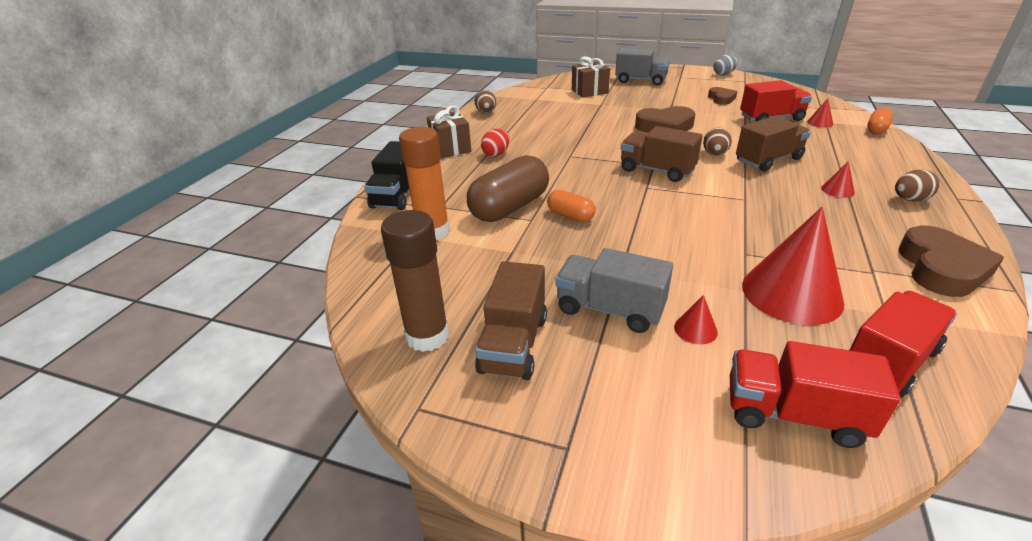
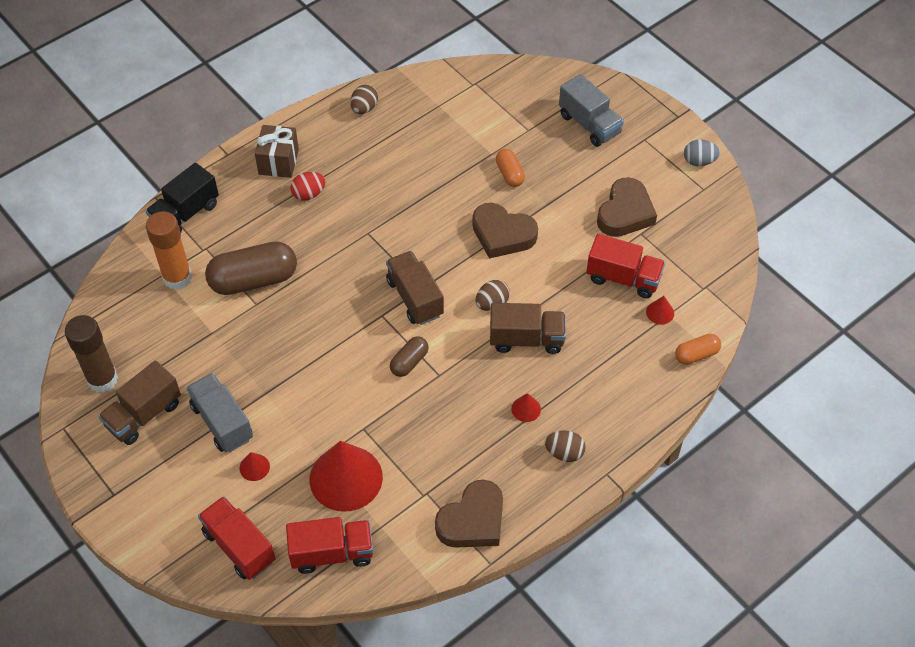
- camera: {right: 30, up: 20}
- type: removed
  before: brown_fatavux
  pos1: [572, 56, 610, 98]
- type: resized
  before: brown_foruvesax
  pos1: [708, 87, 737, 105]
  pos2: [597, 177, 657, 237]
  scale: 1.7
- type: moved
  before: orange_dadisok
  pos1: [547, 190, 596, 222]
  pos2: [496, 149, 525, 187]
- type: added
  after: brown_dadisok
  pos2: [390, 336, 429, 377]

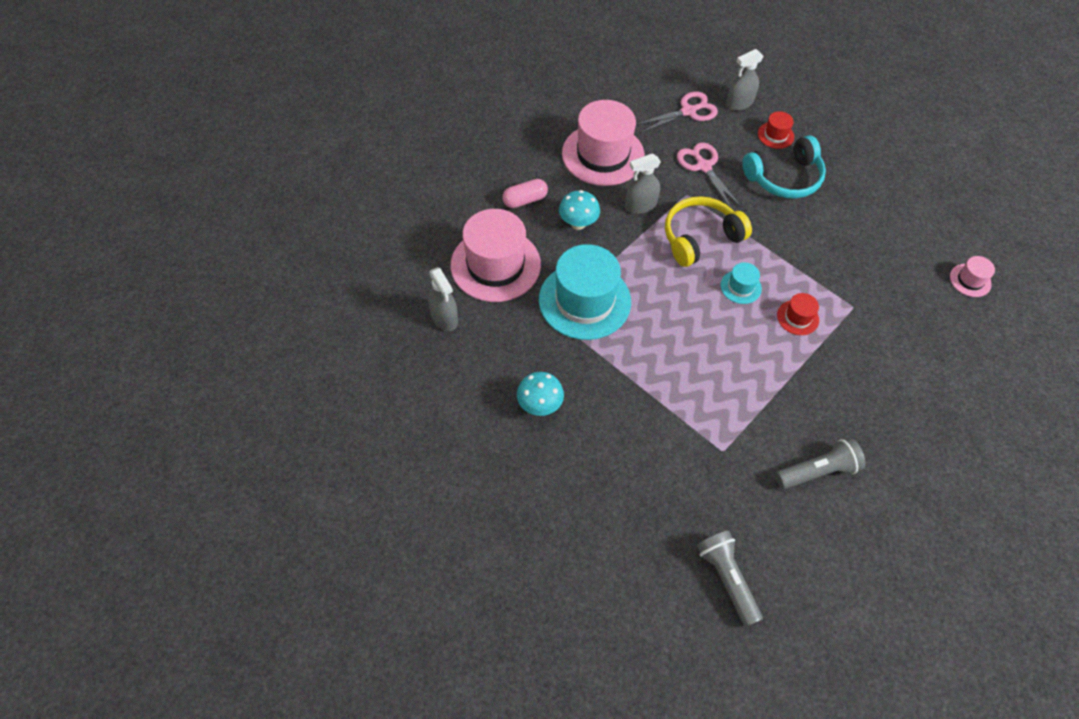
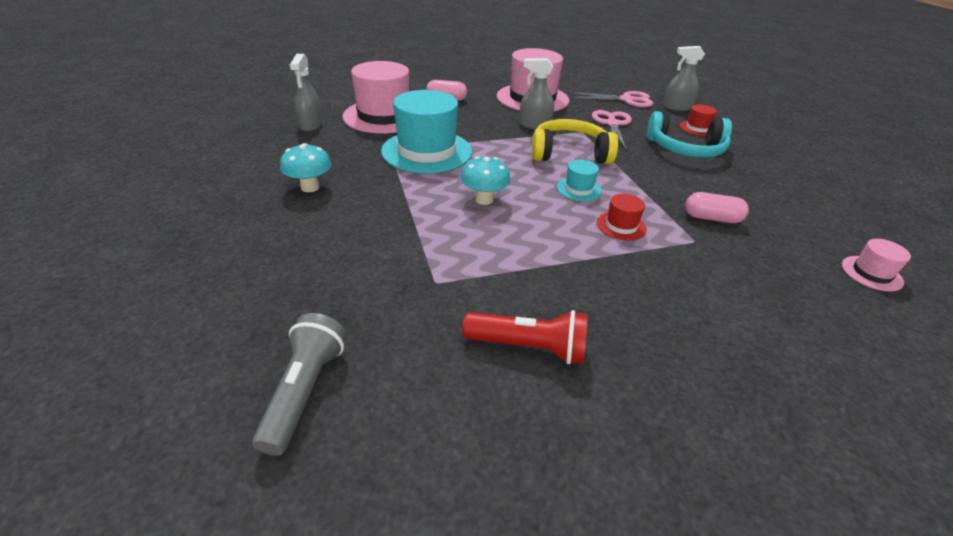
- camera: {right: 30, up: -20}
- type: moved
  before: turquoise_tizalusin
  pos1: [559, 190, 600, 230]
  pos2: [461, 156, 510, 205]
- type: recoloured
  before: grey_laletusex
  after: red_laletusex
  pos1: [775, 438, 866, 489]
  pos2: [462, 310, 588, 364]
- type: added
  after: pink_dadisok
  pos2: [685, 192, 749, 223]

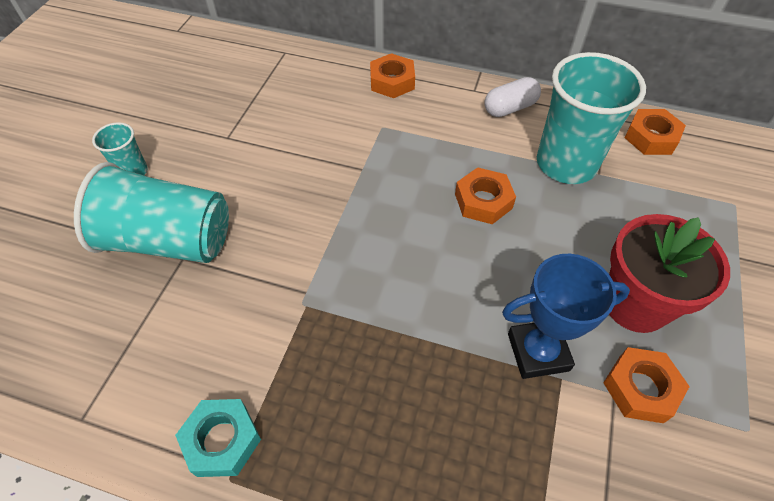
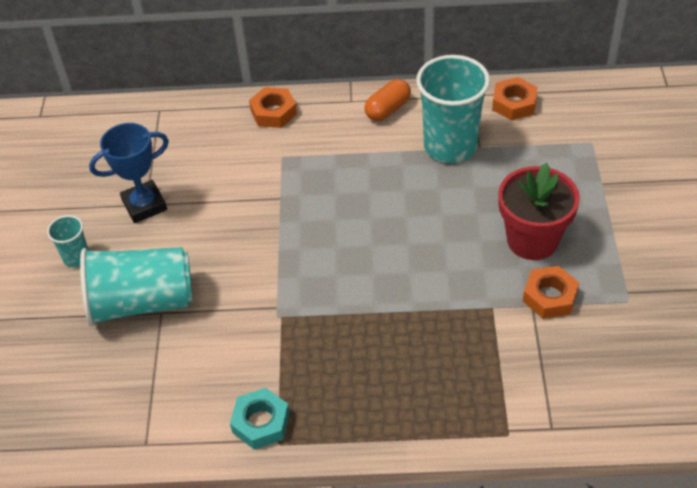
- camera: {right: -15, up: -5}
- type: recoloured
  before: white_dadisok
  after: orange_dadisok
  pos1: [484, 77, 541, 117]
  pos2: [365, 79, 411, 121]
- type: removed
  before: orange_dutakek
  pos1: [455, 167, 516, 224]
- type: moved
  before: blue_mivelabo
  pos1: [502, 254, 630, 379]
  pos2: [89, 123, 169, 223]

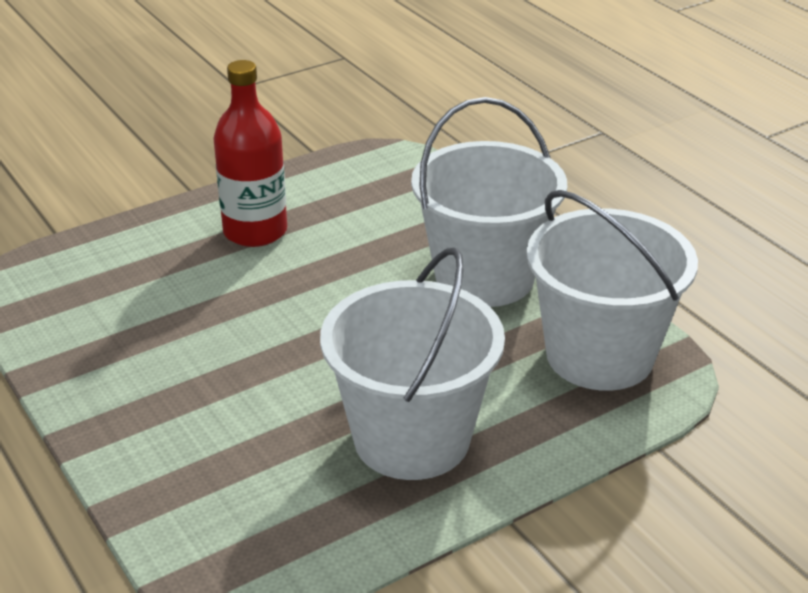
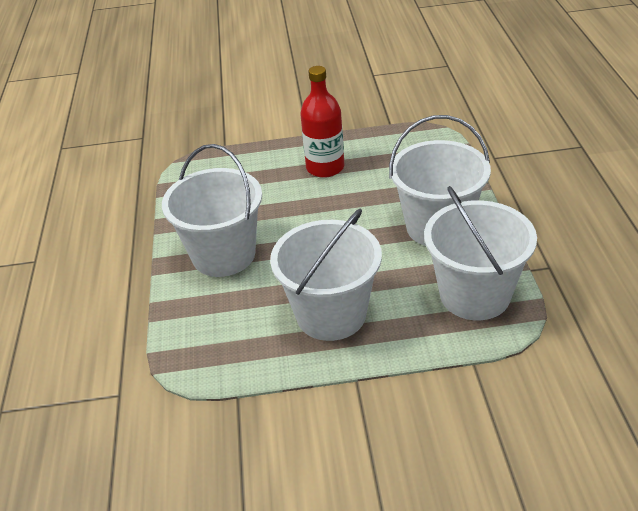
- camera: {right: 30, up: 5}
- type: added
  after: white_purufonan
  pos2: [162, 144, 262, 277]

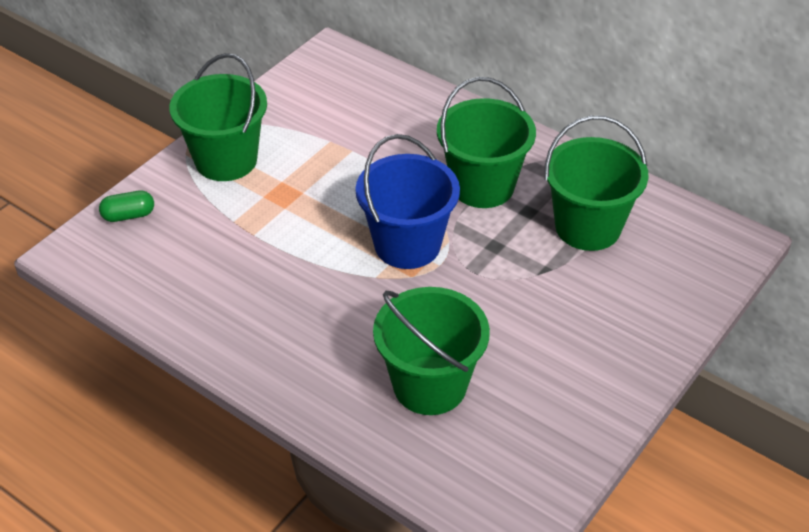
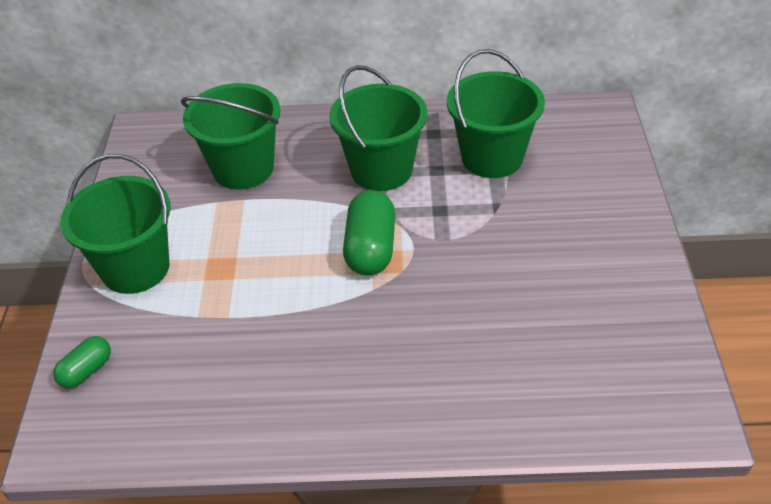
- camera: {right: -35, up: 0}
- type: replaced
  before: blue_purufonan
  after: green_dadisok
  pos1: [356, 134, 460, 269]
  pos2: [343, 190, 395, 276]
- type: moved
  before: green_purufonan
  pos1: [373, 287, 490, 415]
  pos2: [181, 83, 281, 189]

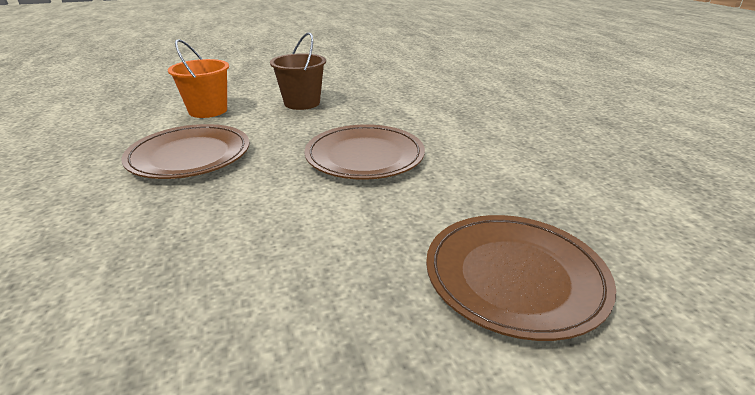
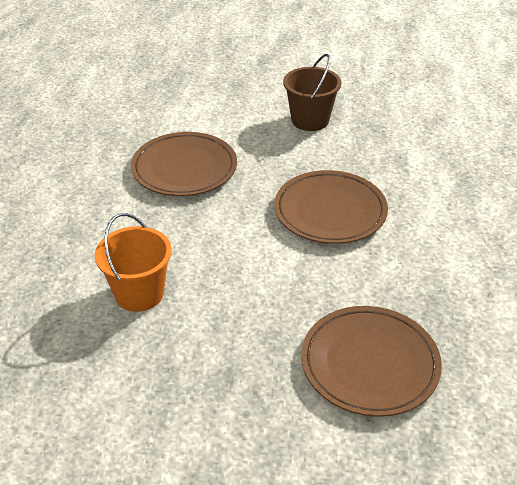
- camera: {right: 25, up: 10}
- type: moved
  before: orange_purufonan
  pos1: [168, 39, 229, 118]
  pos2: [94, 213, 172, 312]

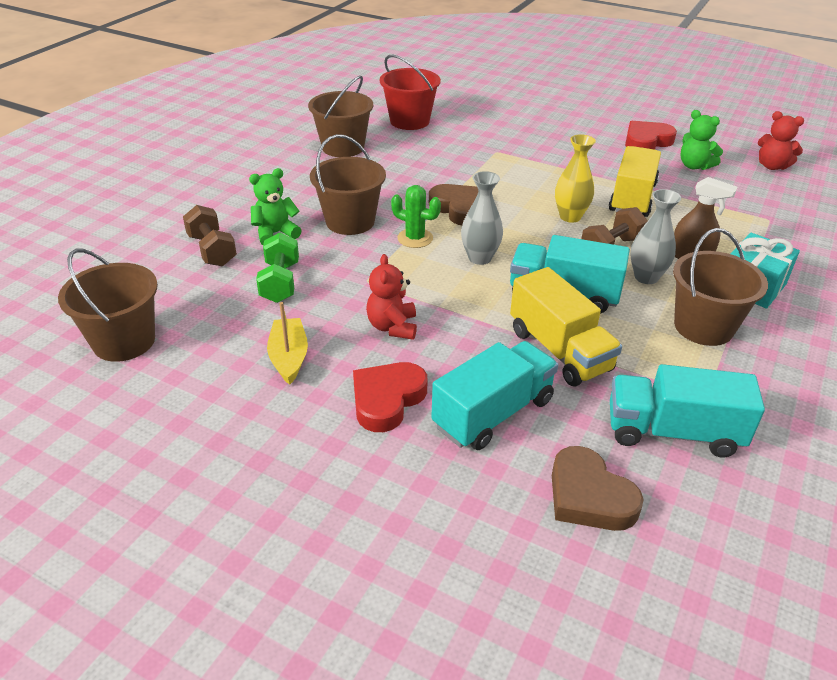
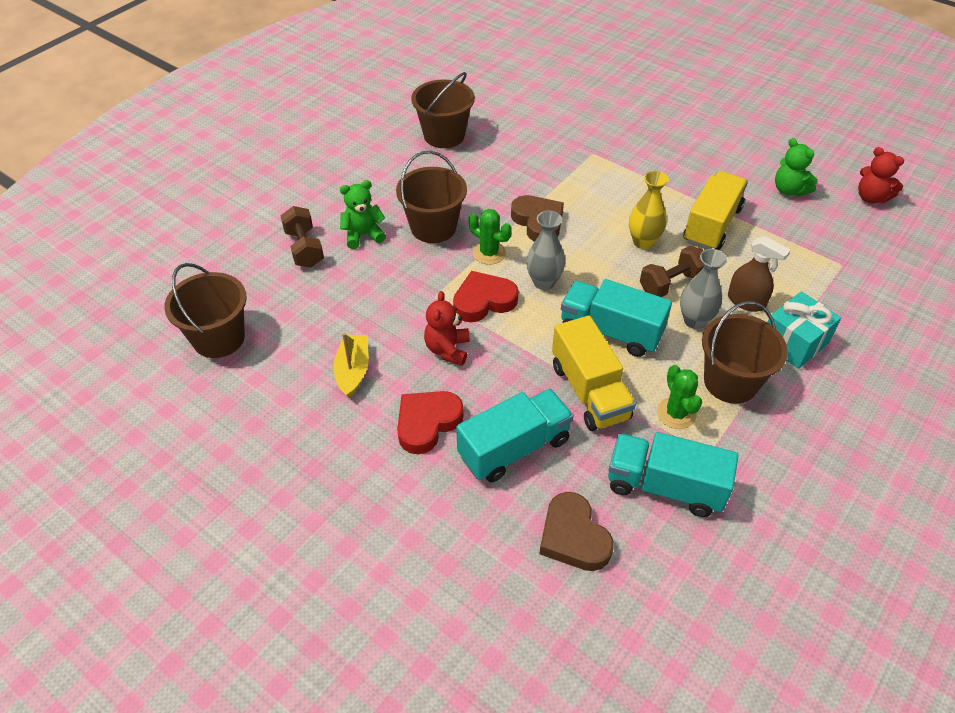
- camera: {right: 10, up: 10}
- type: removed
  before: red_purufonan
  pos1: [380, 54, 441, 130]
- type: moved
  before: red_foruvesax
  pos1: [625, 121, 677, 150]
  pos2: [453, 271, 519, 322]
- type: removed
  before: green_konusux
  pos1: [256, 232, 299, 303]
- type: added
  after: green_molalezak
  pos2: [657, 365, 702, 429]

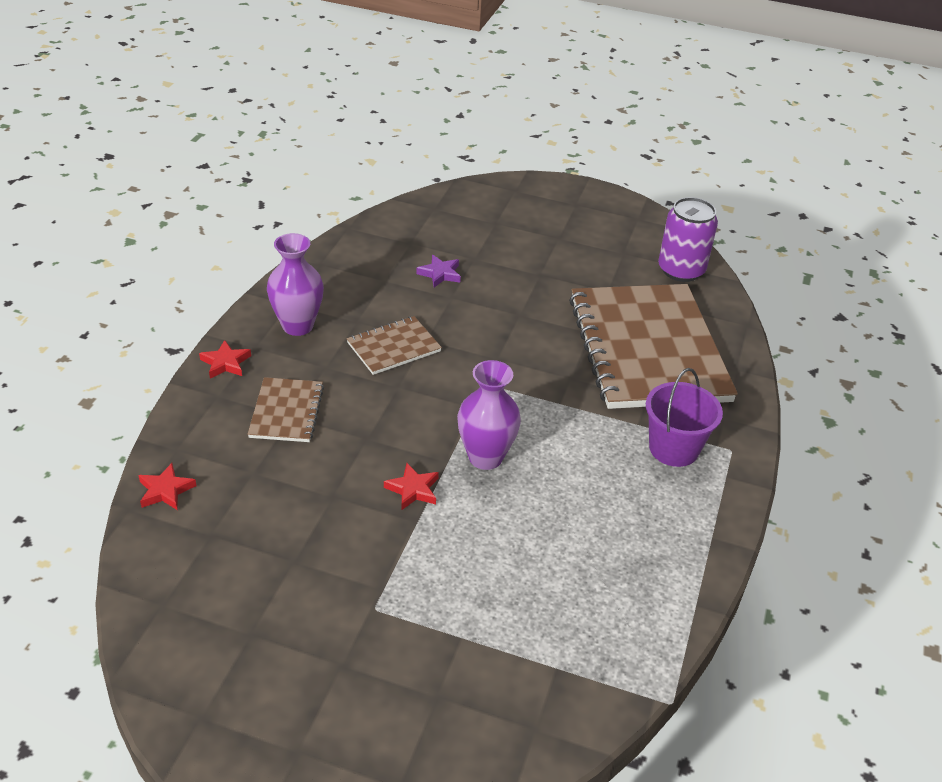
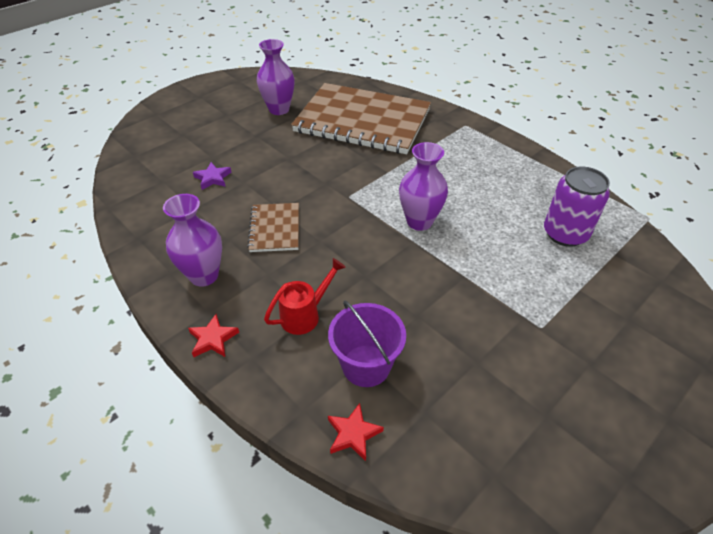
- camera: {right: -60, up: 5}
- type: moved
  before: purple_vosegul
  pos1: [658, 197, 718, 282]
  pos2: [544, 166, 610, 247]
- type: moved
  before: purple_purufonan
  pos1: [646, 368, 723, 467]
  pos2: [328, 300, 406, 387]
- type: replaced
  before: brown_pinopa
  after: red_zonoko
  pos1: [248, 377, 324, 442]
  pos2: [264, 258, 346, 335]
- type: removed
  before: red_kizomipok
  pos1: [384, 463, 439, 510]
- type: added
  after: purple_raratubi
  pos2: [257, 39, 295, 115]

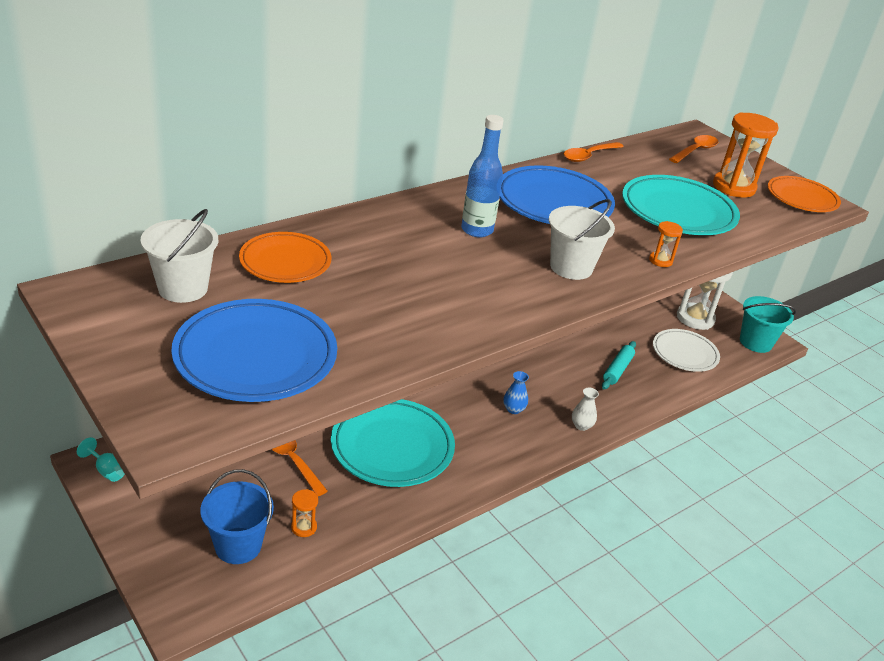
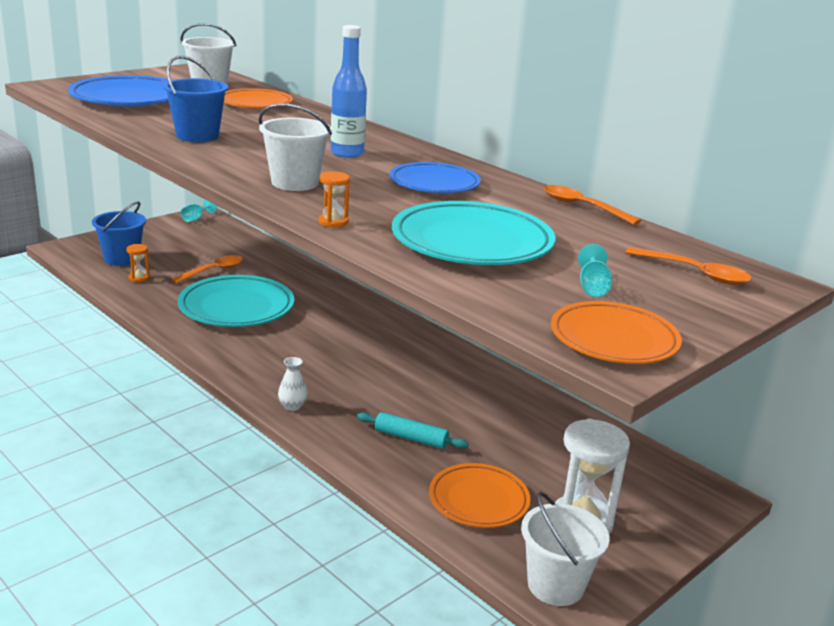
- camera: {right: 85, up: -10}
- type: replaced
  before: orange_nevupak
  after: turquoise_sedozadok
  pos1: [713, 112, 778, 197]
  pos2: [578, 244, 612, 297]
- type: resized
  before: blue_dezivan
  pos1: [500, 165, 615, 224]
  pos2: [390, 162, 481, 193]
  scale: 0.65
- type: recoloured
  before: turquoise_purufonan
  after: white_purufonan
  pos1: [740, 296, 796, 353]
  pos2: [521, 491, 609, 606]
- type: recoloured
  before: white_dezivan
  after: orange_dezivan
  pos1: [653, 329, 720, 372]
  pos2: [429, 463, 530, 528]
- type: removed
  before: blue_raratubi
  pos1: [503, 371, 529, 414]
- type: added
  after: blue_purufonan
  pos2: [163, 56, 228, 142]

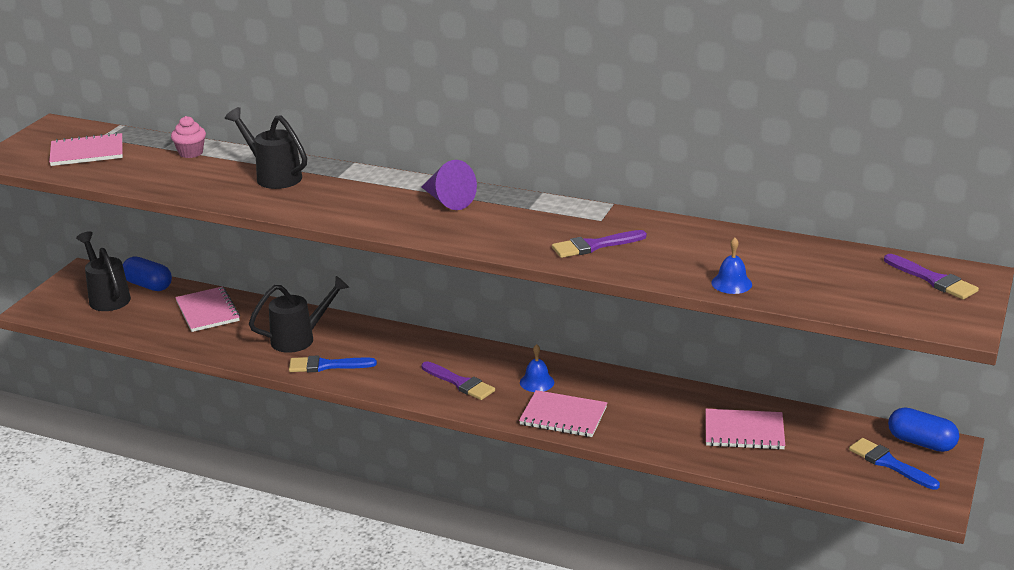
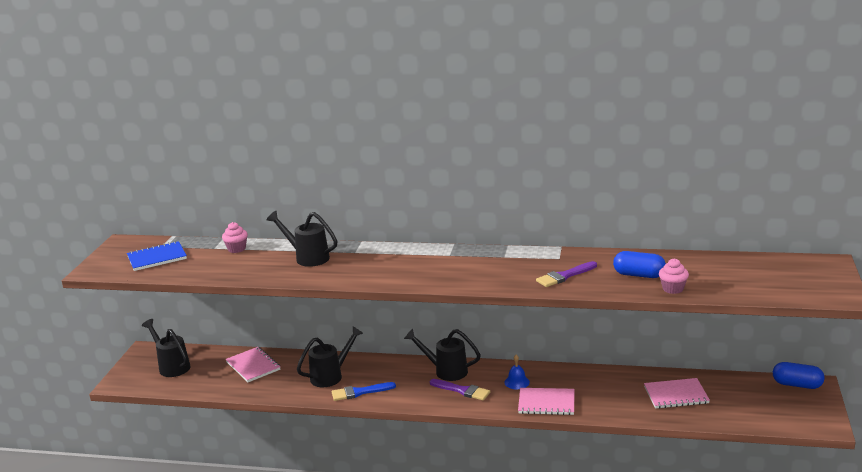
- camera: {right: -10, up: -5}
- type: recoloured
  before: pink_pinopa
  after: blue_pinopa
  pos1: [49, 132, 123, 166]
  pos2: [127, 241, 187, 271]
- type: removed
  before: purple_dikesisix
  pos1: [421, 160, 477, 210]
- type: replaced
  before: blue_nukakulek
  after: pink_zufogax
  pos1: [712, 237, 752, 294]
  pos2: [659, 258, 689, 294]
- type: removed
  before: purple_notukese
  pos1: [884, 254, 979, 300]
- type: moved
  before: blue_dadisok
  pos1: [123, 257, 172, 291]
  pos2: [613, 251, 666, 278]
- type: removed
  before: blue_notukese
  pos1: [849, 438, 940, 490]
- type: added
  after: black_zonoko
  pos2: [404, 329, 481, 381]

